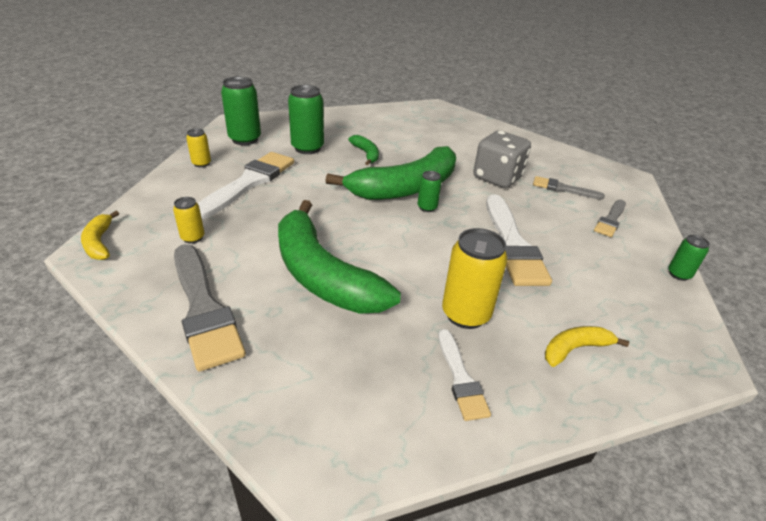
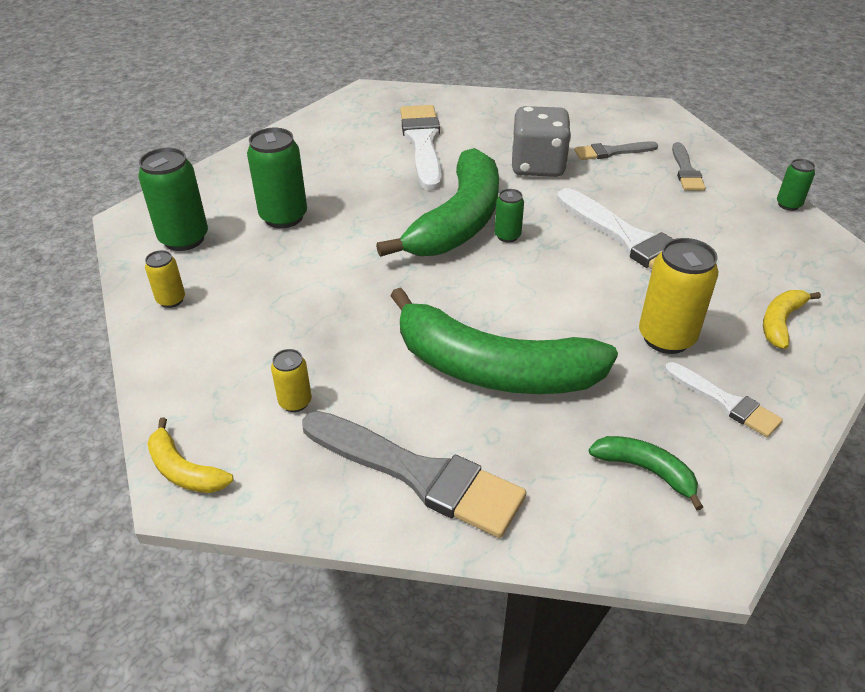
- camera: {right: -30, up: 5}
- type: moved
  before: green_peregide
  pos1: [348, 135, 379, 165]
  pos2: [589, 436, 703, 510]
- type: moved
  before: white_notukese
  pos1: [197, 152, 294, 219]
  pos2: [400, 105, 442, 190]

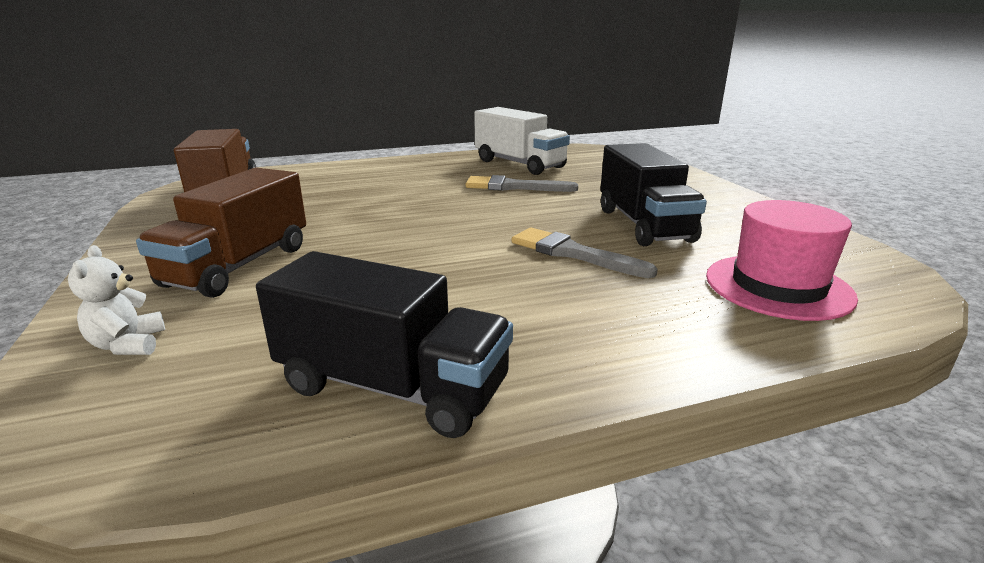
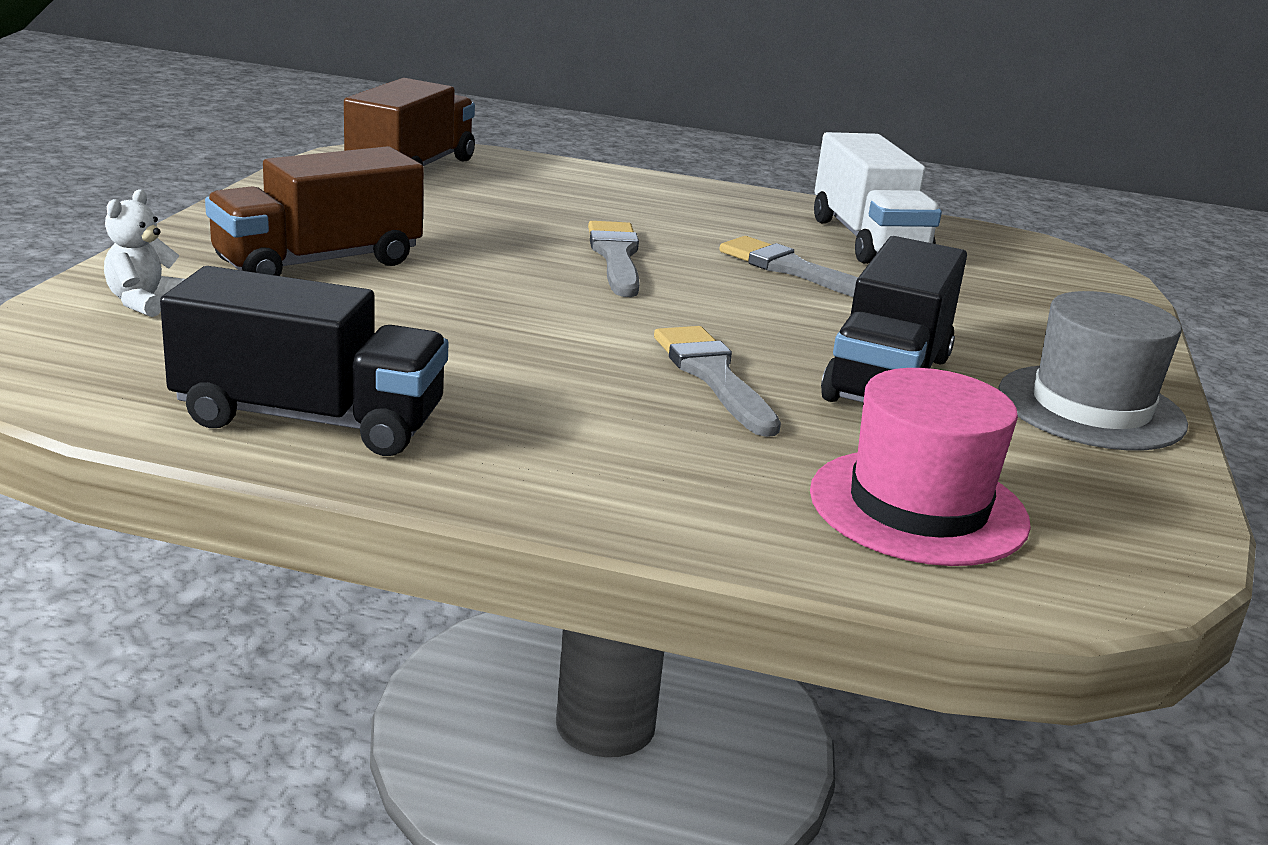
- camera: {right: 30, up: 0}
- type: turned
  before: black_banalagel
  pos1: [256, 251, 513, 438]
  pos2: [160, 266, 448, 456]
  turn: -45
- type: added
  after: grey_notukese
  pos2: [588, 221, 640, 297]
- type: added
  after: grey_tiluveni
  pos2: [999, 291, 1188, 450]

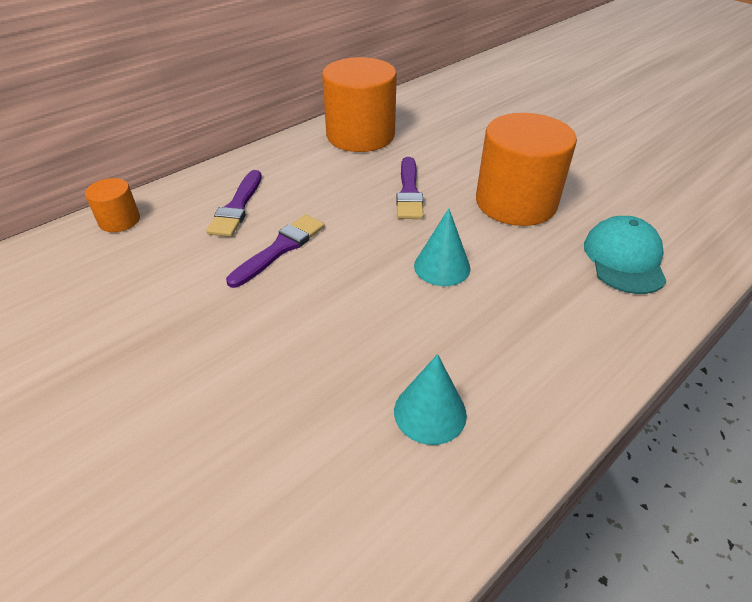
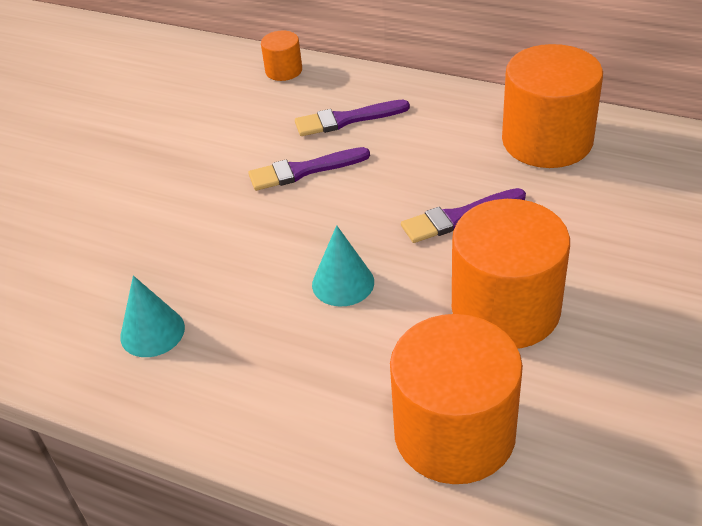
- camera: {right: 70, up: 0}
- type: turned
  before: purple_notukese
  pos1: [226, 214, 325, 288]
  pos2: [249, 147, 370, 191]
  turn: 150
- type: replaced
  before: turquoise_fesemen
  after: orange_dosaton
  pos1: [584, 216, 667, 294]
  pos2: [390, 314, 523, 484]

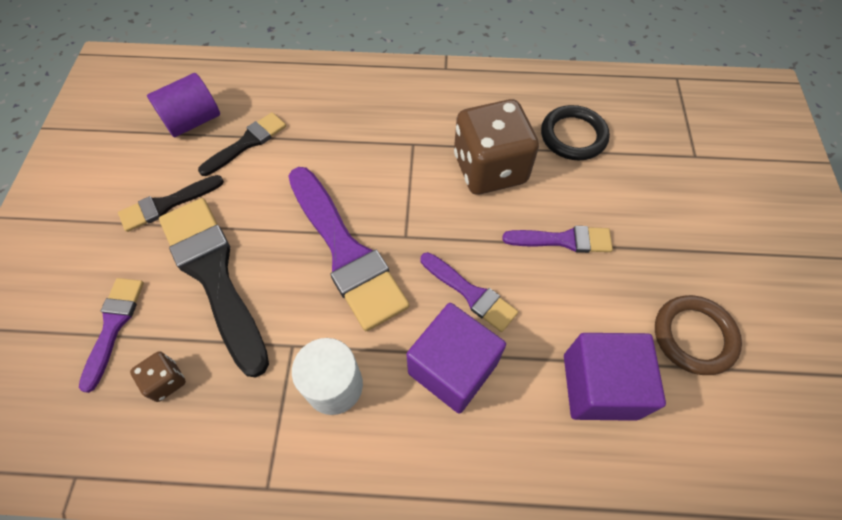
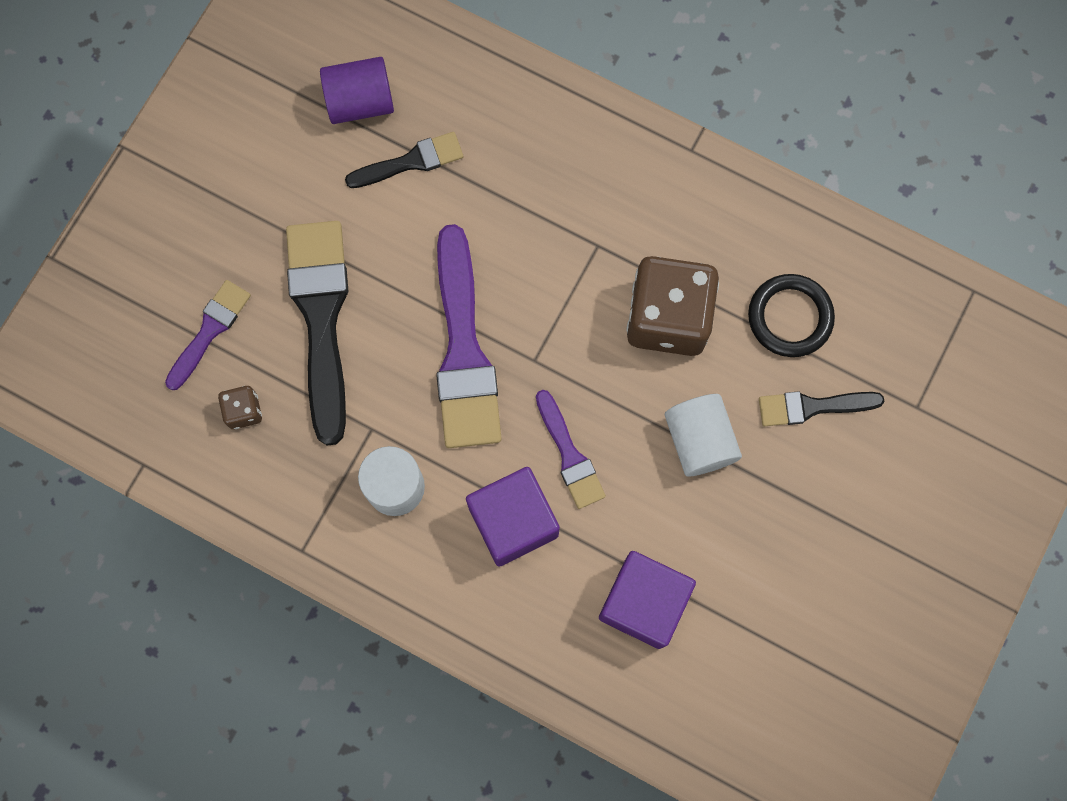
- camera: {right: 25, up: 15}
- type: moved
  before: black_notukese
  pos1: [118, 175, 224, 232]
  pos2: [759, 391, 884, 426]
- type: replaced
  before: purple_notukese
  after: white_dosaton
  pos1: [502, 226, 613, 253]
  pos2: [665, 394, 742, 477]
- type: removed
  before: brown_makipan
  pos1: [655, 295, 742, 375]

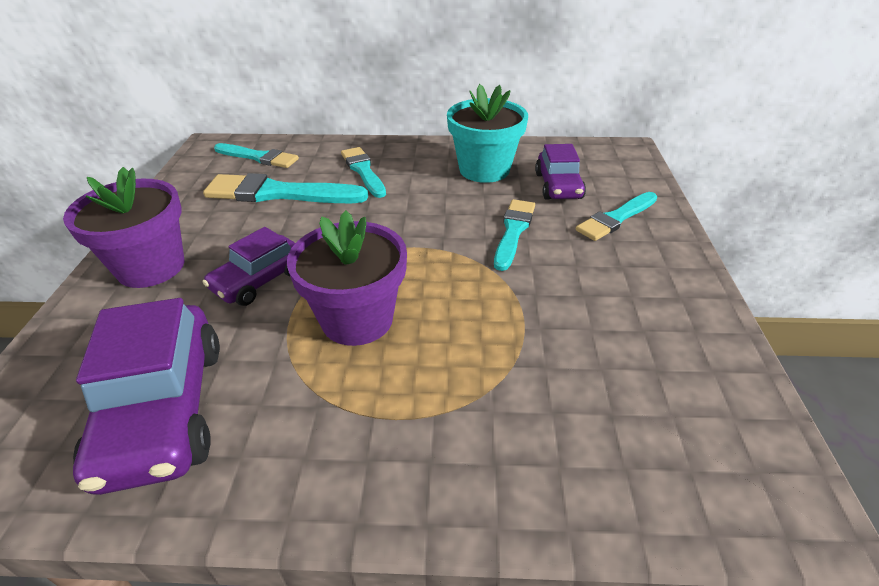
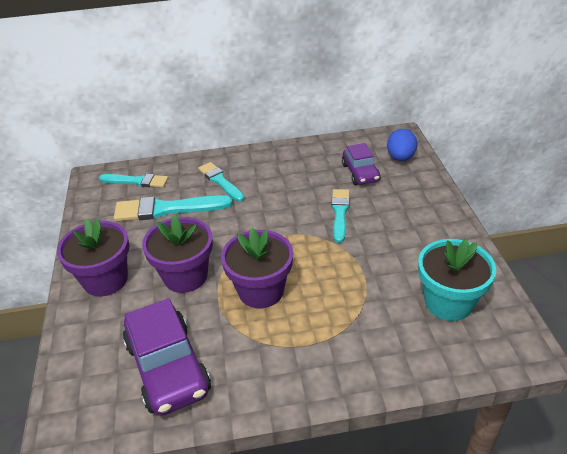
- camera: {right: -10, up: 0}
- type: moved
  before: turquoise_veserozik
  pos1: [447, 84, 528, 183]
  pos2: [418, 239, 497, 321]
- type: removed
  before: turquoise_notukese
  pos1: [576, 192, 657, 241]
- type: replaced
  before: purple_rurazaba
  after: purple_veserozik
  pos1: [202, 227, 295, 306]
  pos2: [142, 214, 213, 293]
- type: added
  after: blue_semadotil
  pos2: [387, 129, 417, 161]

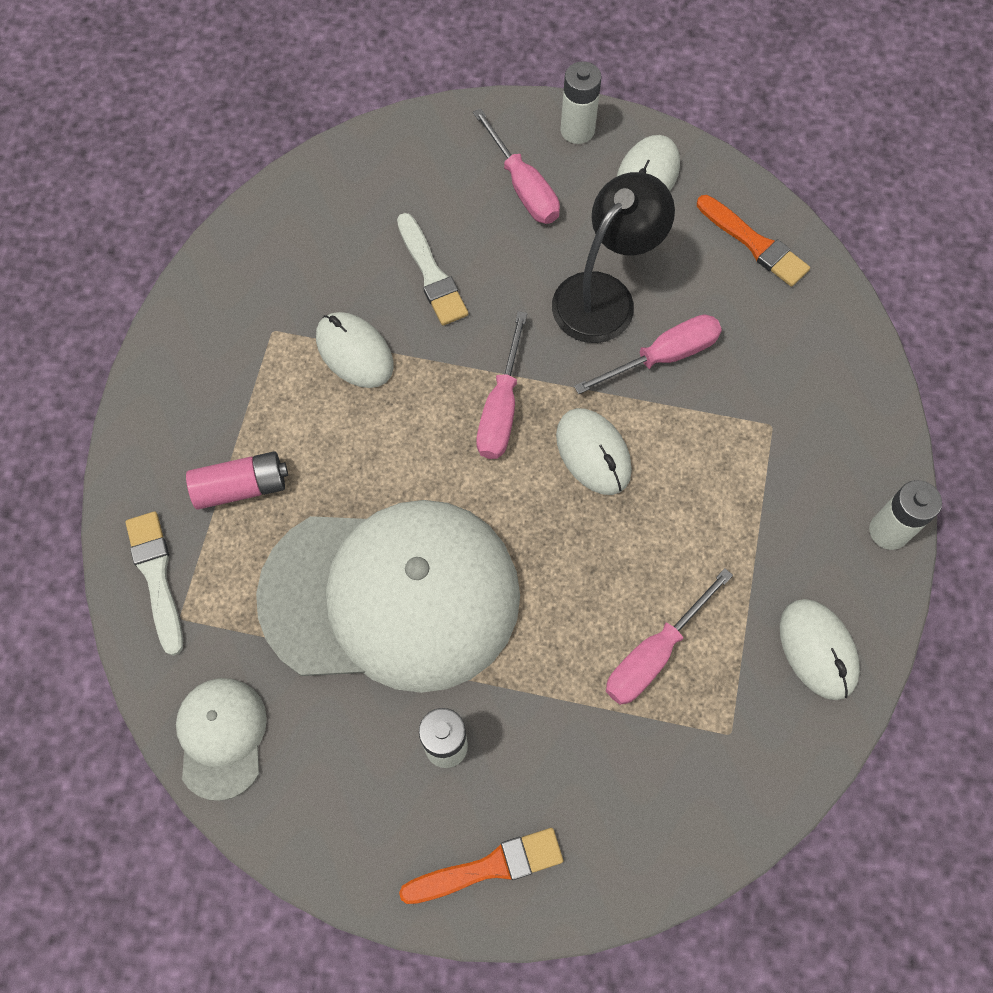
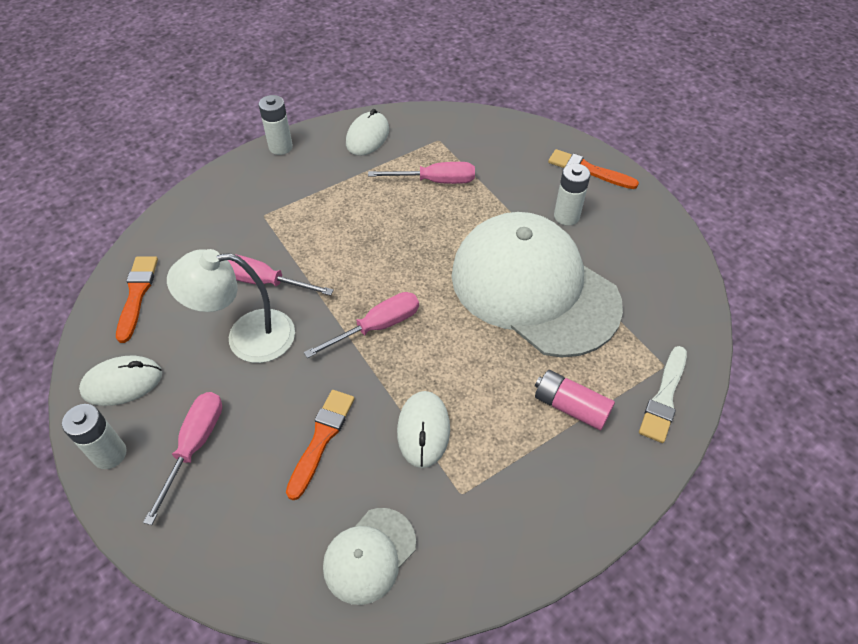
- camera: {right: -135, up: -15}
- type: recoloured
  before: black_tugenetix
  after: white_tugenetix
  pos1: [552, 172, 675, 343]
  pos2: [167, 249, 295, 363]
- type: recoloured
  before: white_notukese
  after: orange_notukese
  pos1: [397, 213, 468, 325]
  pos2: [286, 390, 354, 500]
- type: removed
  before: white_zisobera
  pos1: [556, 408, 632, 495]
- type: moved
  before: white_fesemen
  pos1: [176, 678, 267, 801]
  pos2: [323, 508, 416, 605]

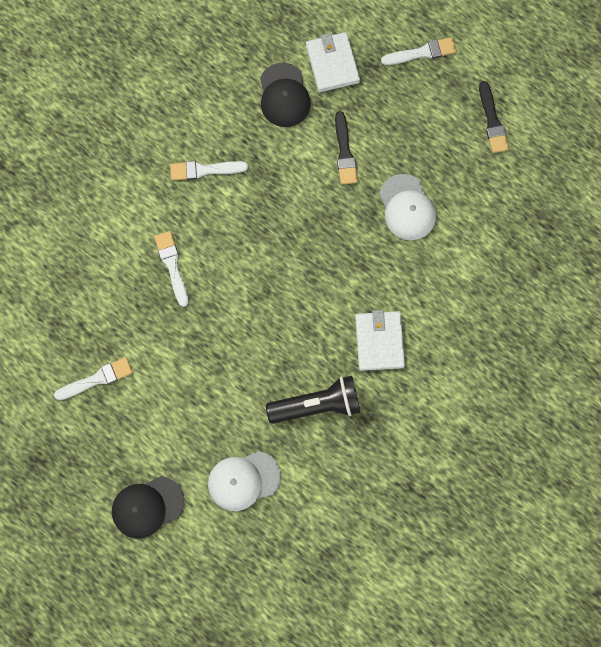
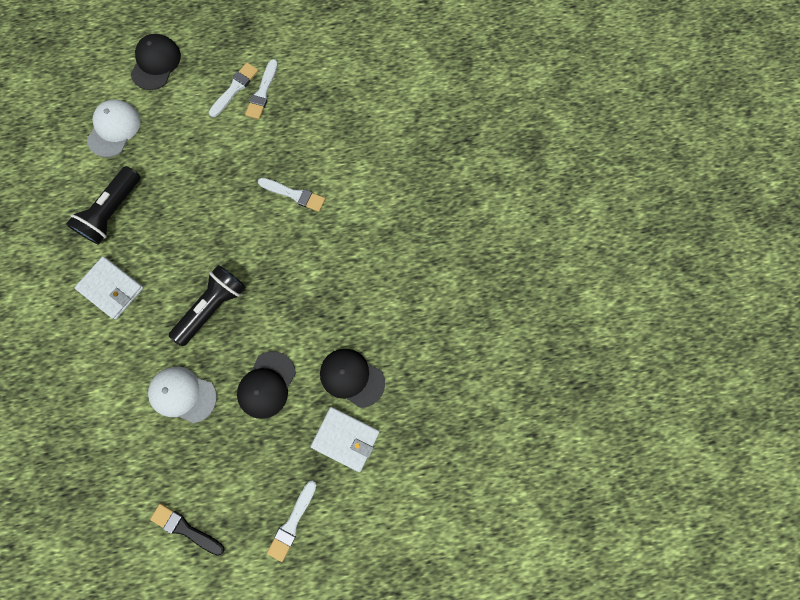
- camera: {right: 130, up: 0}
- type: replaced
  before: black_notukese
  after: black_fesemen
  pos1: [335, 111, 358, 185]
  pos2: [237, 351, 296, 419]
- type: moved
  before: white_notukese
  pos1: [170, 161, 248, 180]
  pos2: [209, 62, 258, 117]
- type: added
  after: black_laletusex
  pos2: [169, 265, 246, 346]

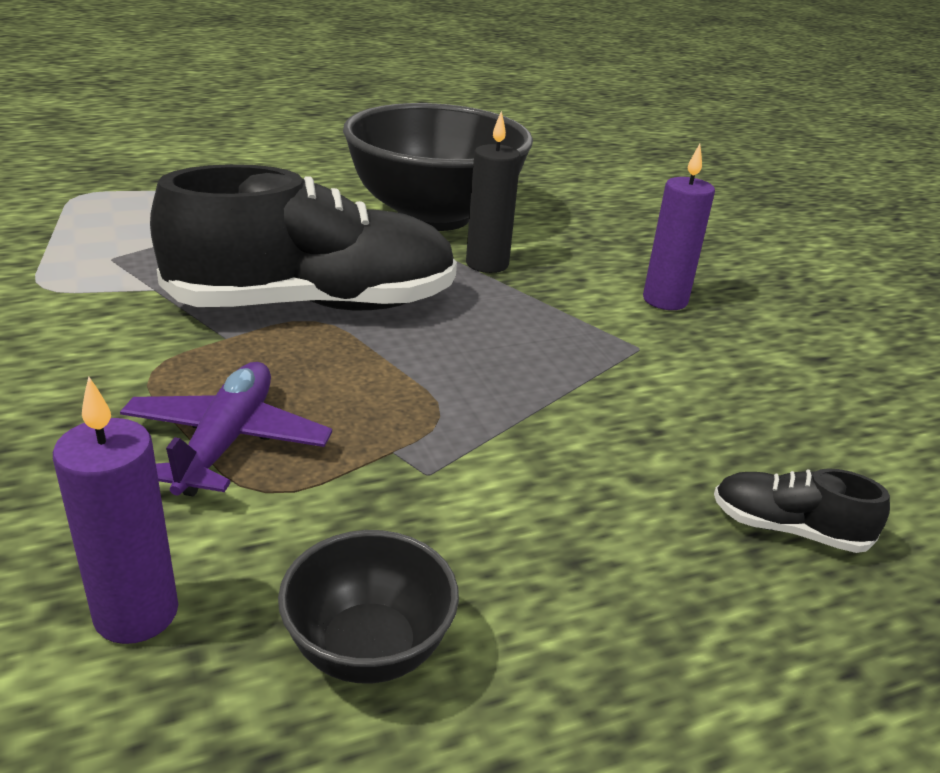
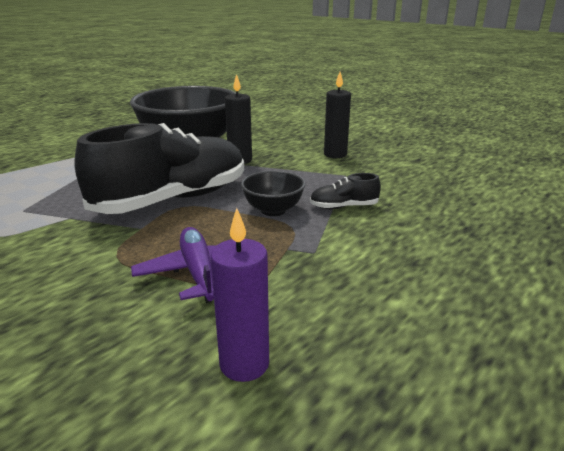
- camera: {right: -25, up: -5}
- type: recoloured
  before: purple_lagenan
  after: black_lagenan
  pos1: [643, 144, 715, 310]
  pos2: [324, 72, 351, 158]
- type: moved
  before: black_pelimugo
  pos1: [714, 468, 890, 553]
  pos2: [310, 173, 381, 209]
- type: moved
  before: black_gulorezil
  pos1: [278, 530, 459, 683]
  pos2: [241, 171, 305, 216]

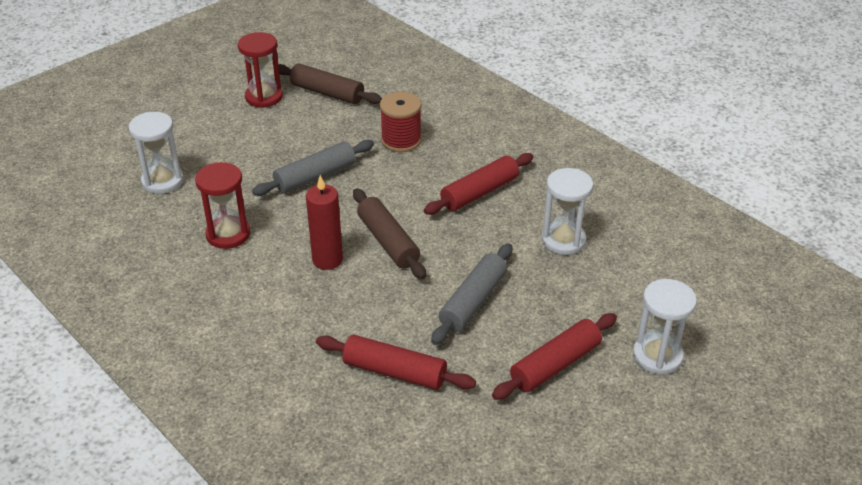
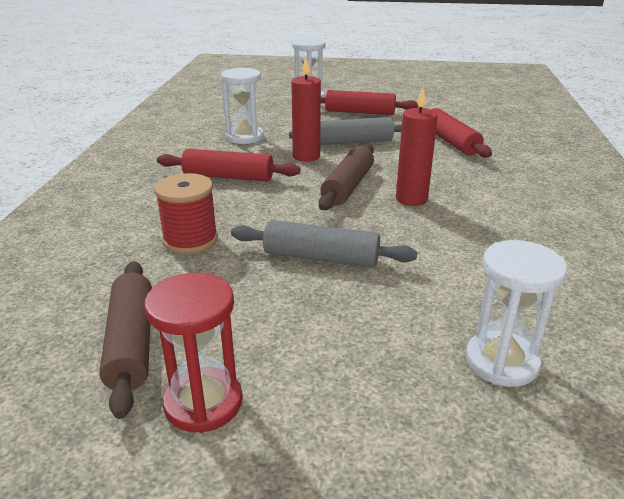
- camera: {right: -130, up: -10}
- type: removed
  before: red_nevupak
  pos1: [195, 162, 250, 249]
- type: added
  after: red_lagenan
  pos2: [291, 58, 321, 162]

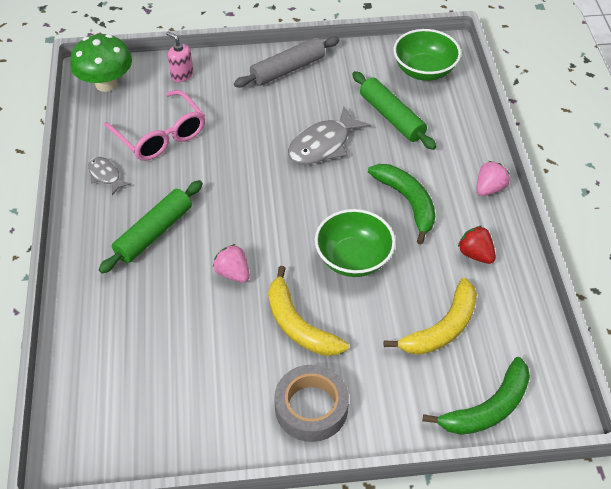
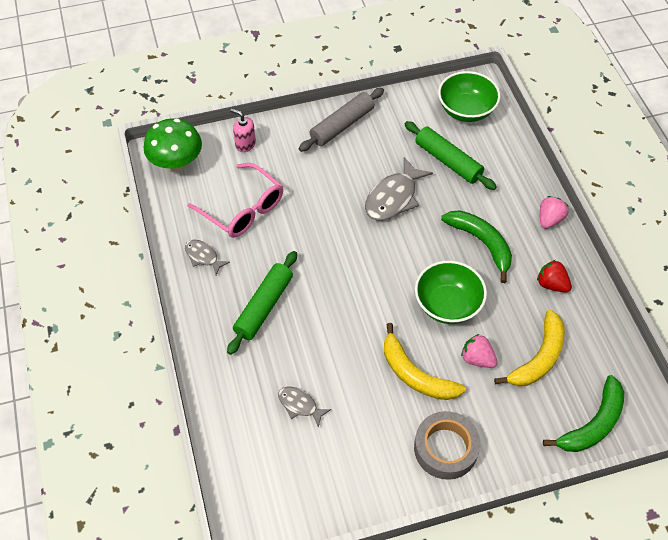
- camera: {right: -10, up: 5}
- type: moved
  before: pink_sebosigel
  pos1: [213, 244, 250, 283]
  pos2: [461, 334, 498, 368]
- type: added
  after: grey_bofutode
  pos2: [278, 387, 331, 428]

